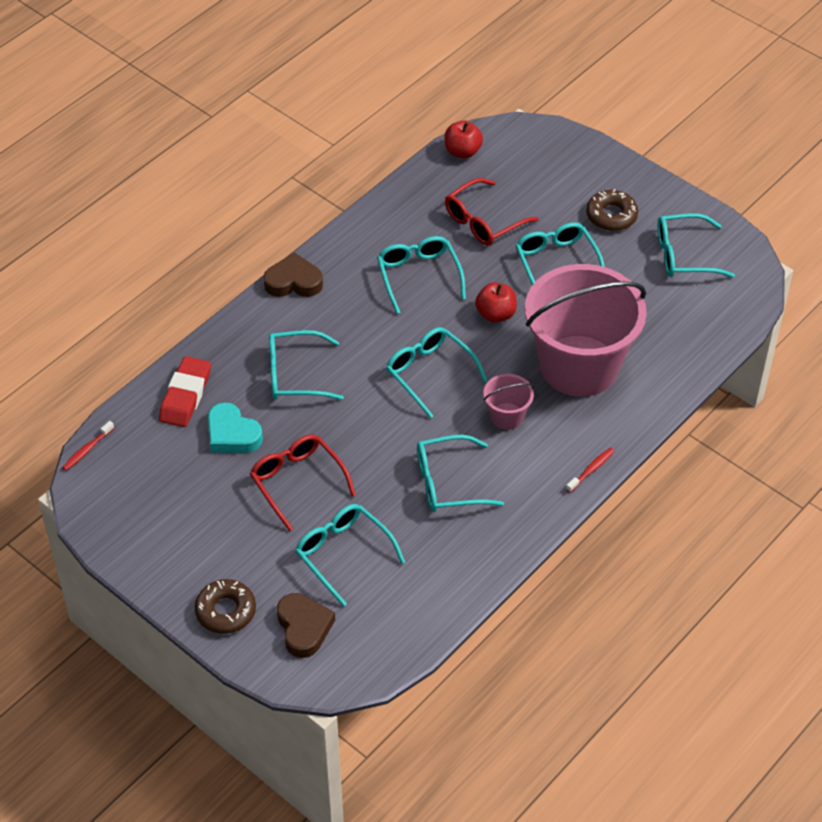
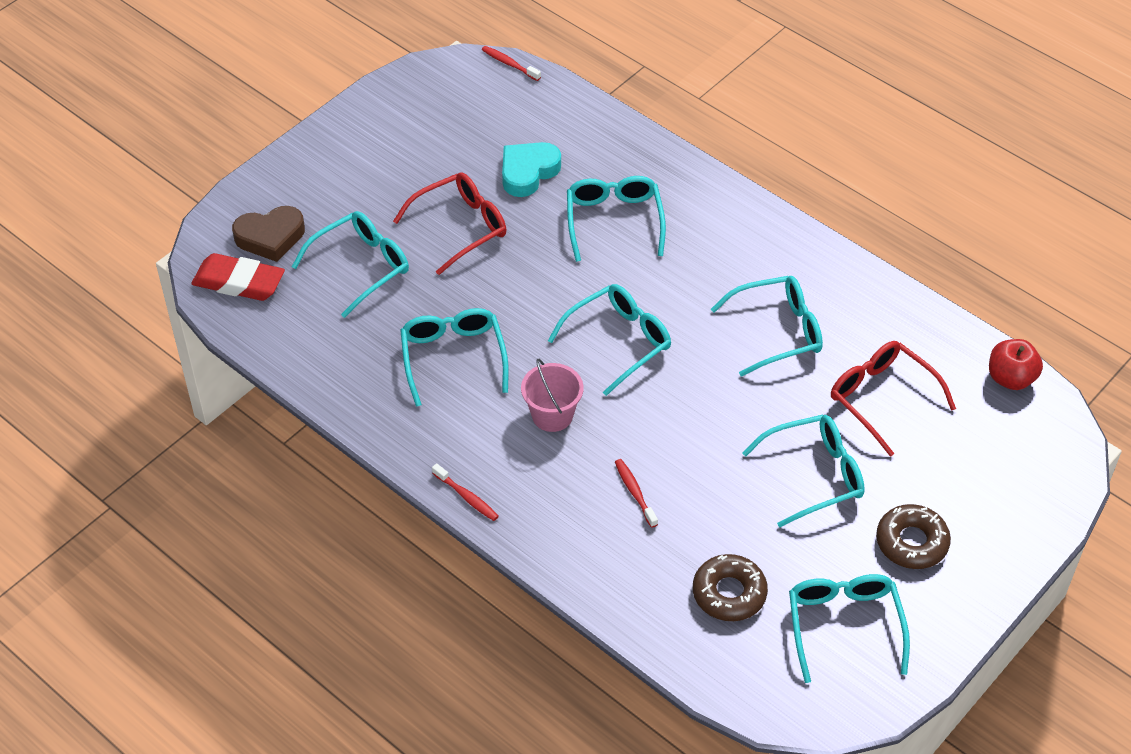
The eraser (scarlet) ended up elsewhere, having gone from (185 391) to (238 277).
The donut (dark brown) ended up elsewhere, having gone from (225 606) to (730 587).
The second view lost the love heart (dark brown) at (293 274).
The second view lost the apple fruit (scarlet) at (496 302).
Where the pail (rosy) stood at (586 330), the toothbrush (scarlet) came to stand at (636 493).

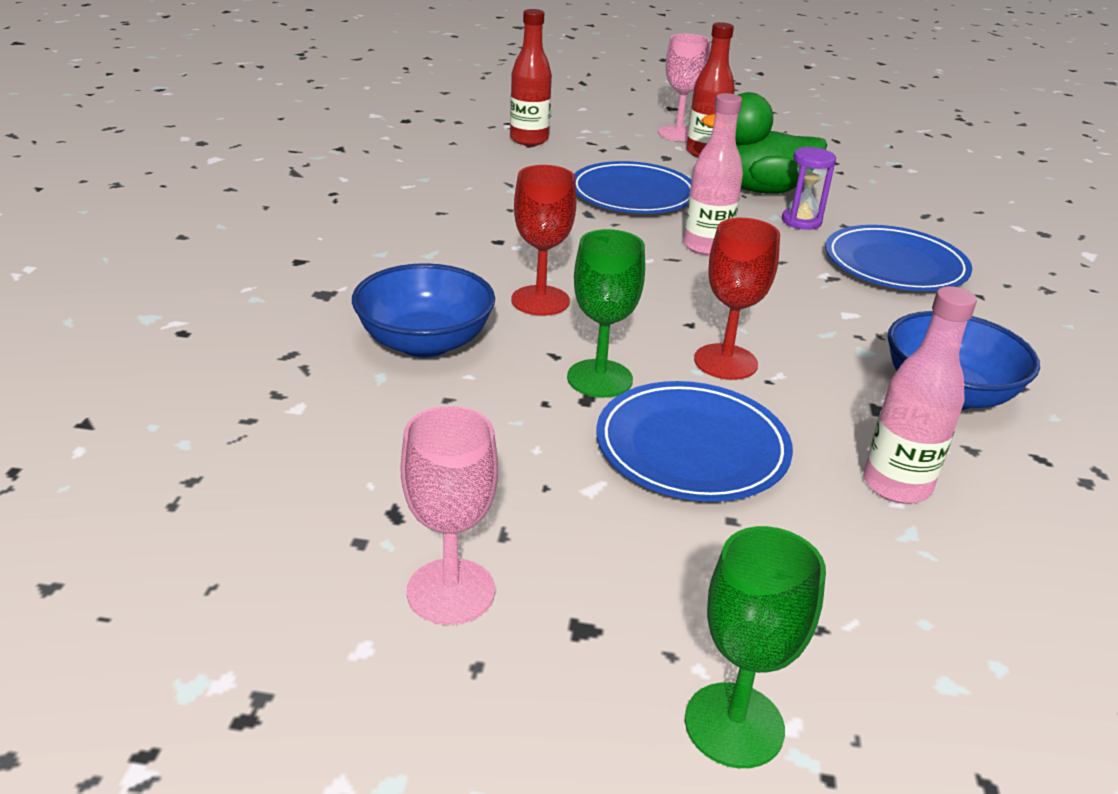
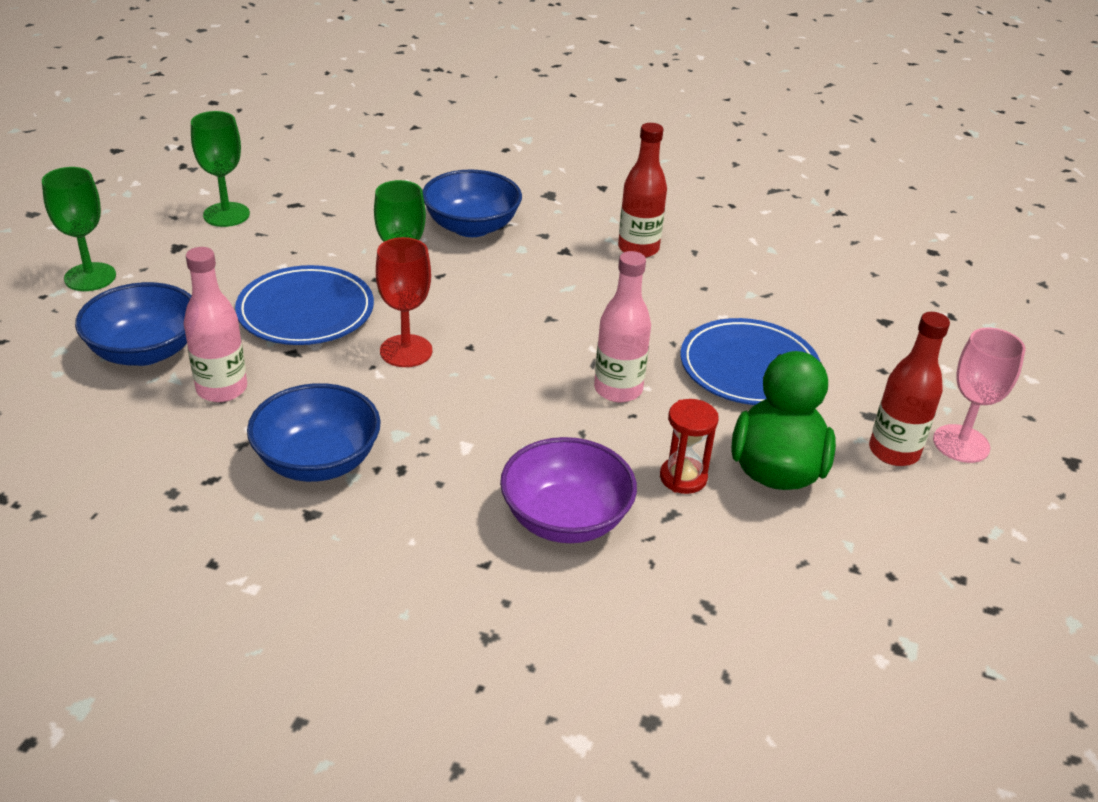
What was the chalice (rosy) at (449 515) turned into the chalice (green) at (220 169).
The flask (scarlet) ended up elsewhere, having gone from (531 77) to (642 190).
The second view lost the chalice (scarlet) at (543 240).
What was the sandglass (violet) at (809 188) turned into the sandglass (scarlet) at (689 446).
Where the dinner plate (royal blue) stood at (898 258), the bowl (violet) came to stand at (568 490).
The second view gained the bowl (royal blue) at (133 324).

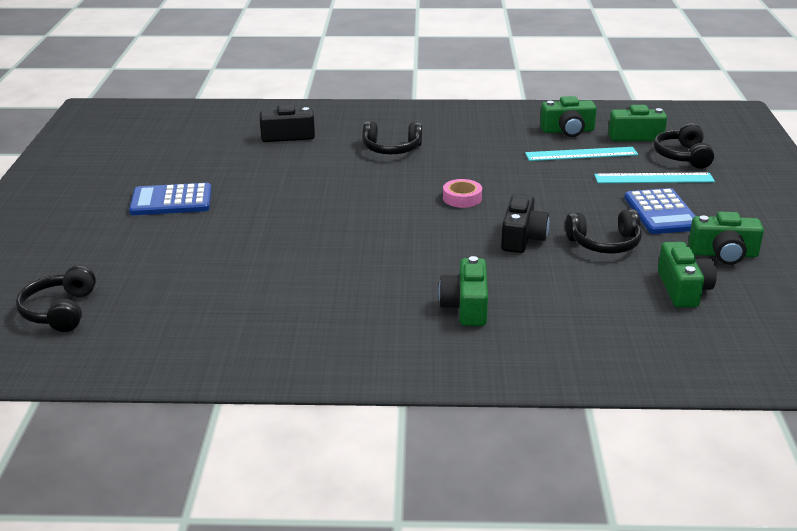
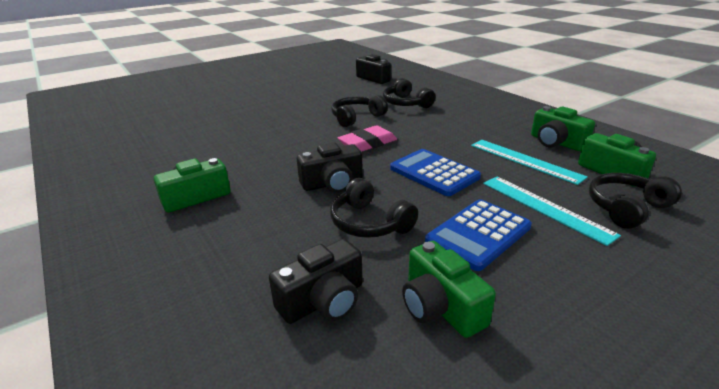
The headphones (ebony) ended up elsewhere, having gone from (56 298) to (359 111).
The pocket calculator (royal blue) ended up elsewhere, having gone from (170 199) to (435 172).
Where the sticky tape (rosy) stood at (462 193), the eraser (rosy) came to stand at (367 138).
What was the photo camera (green) at (687 274) turned into the photo camera (ebony) at (316 281).

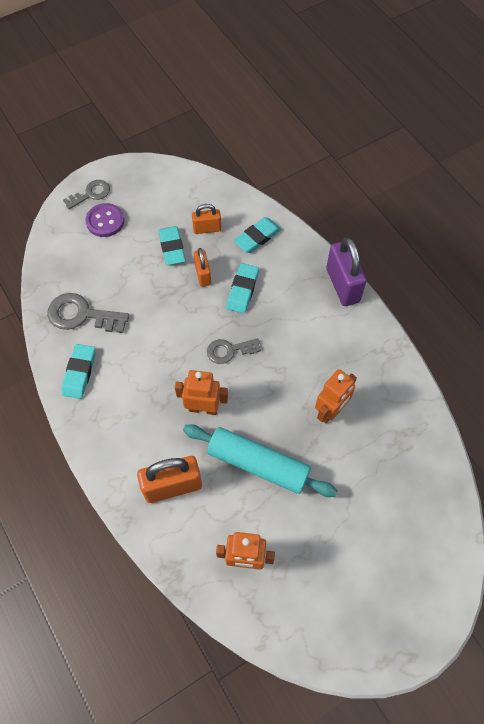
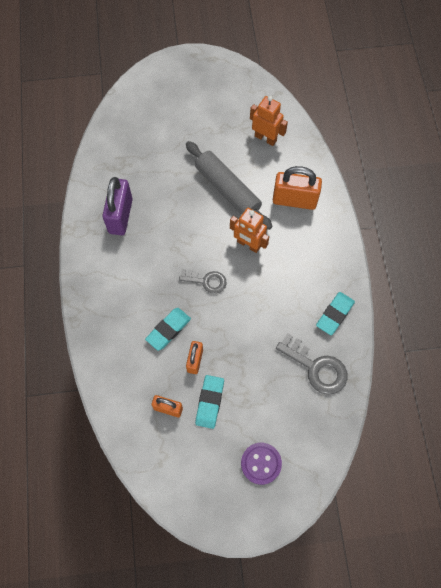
The second view lost the latchkey (gray) at (86 194).
What was the rolling pin (aqua) at (260 460) turned into the rolling pin (gray) at (229 185).
The second view lost the eraser (aqua) at (257 235).
The second view lost the robot figure (bright orange) at (336 396).
The padlock (violet) ended up elsewhere, having gone from (346 271) to (117 206).

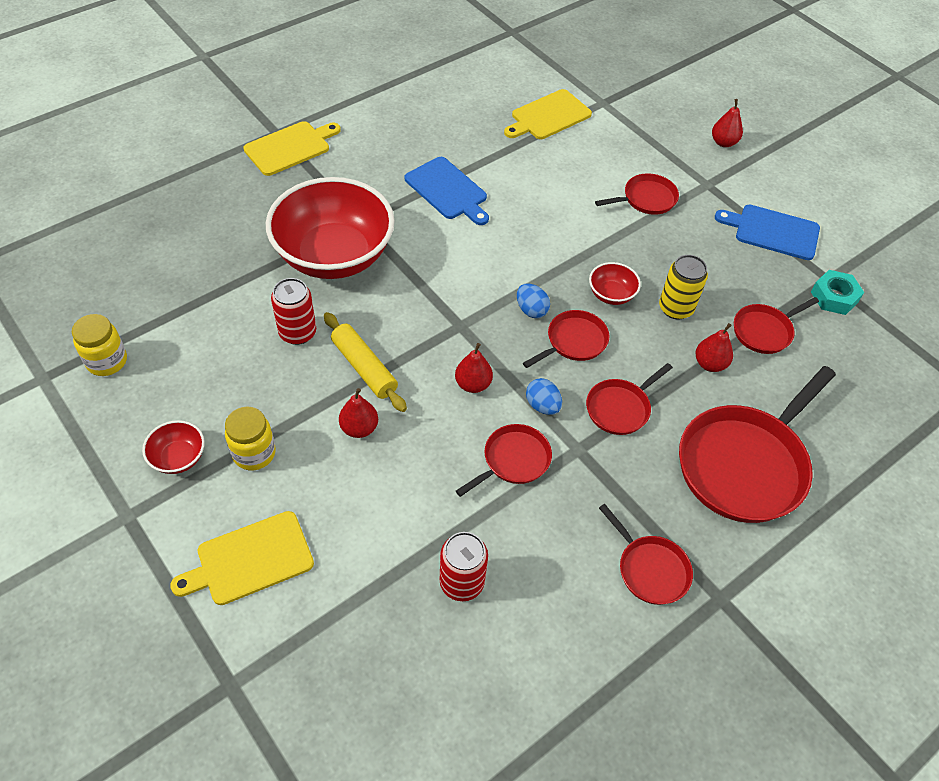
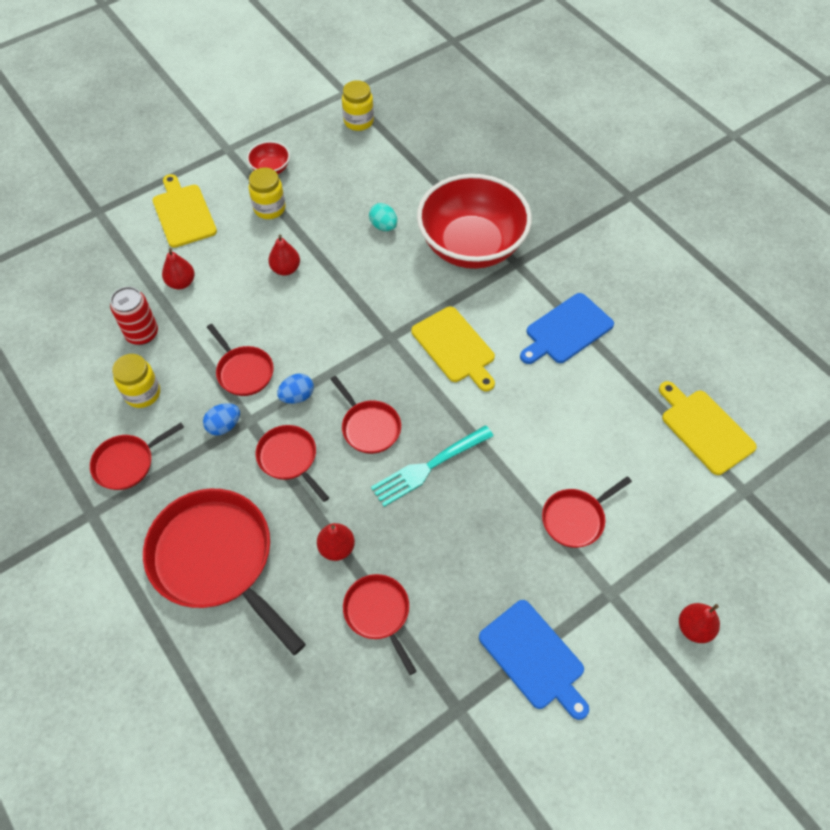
The chopping board (bright yellow) ended up elsewhere, having gone from (292 148) to (453 349).
Where the can (scarlet) stood at (293 311), the egg shape (aqua) came to stand at (383 217).
The second view lost the rolling pin (bright yellow) at (365 362).
The pear fruit (scarlet) ended up elsewhere, having gone from (474 368) to (178 268).
The egg shape (royal blue) ended up elsewhere, having gone from (533 301) to (221 419).
Where the bowl (scarlet) stood at (615 283), the dinner fork (aqua) came to stand at (432 466).
The pan (scarlet) at (637 194) ended up facing another way, 75 degrees clockwise from before.
The second view lost the can (bright yellow) at (683 287).
The chopping board (royal blue) at (767 232) ended up facing another way, 120 degrees clockwise from before.
The second view lost the nut (aqua) at (837 292).
The second view gained the jam jar (bright yellow) at (136 381).

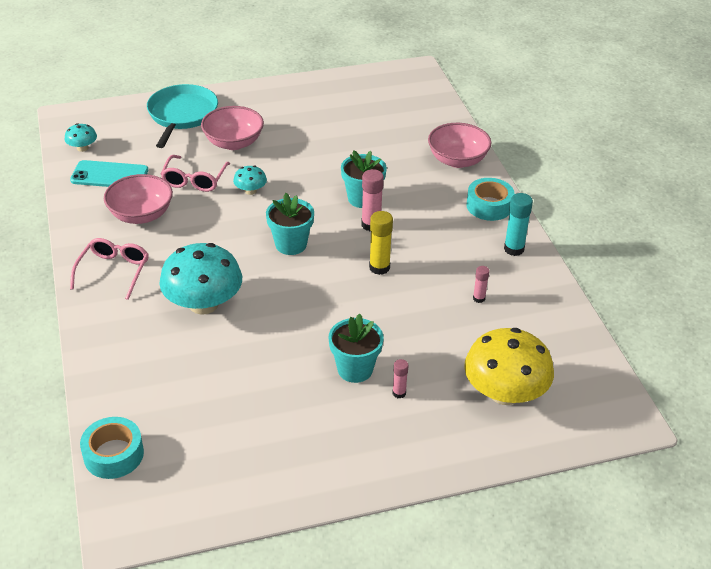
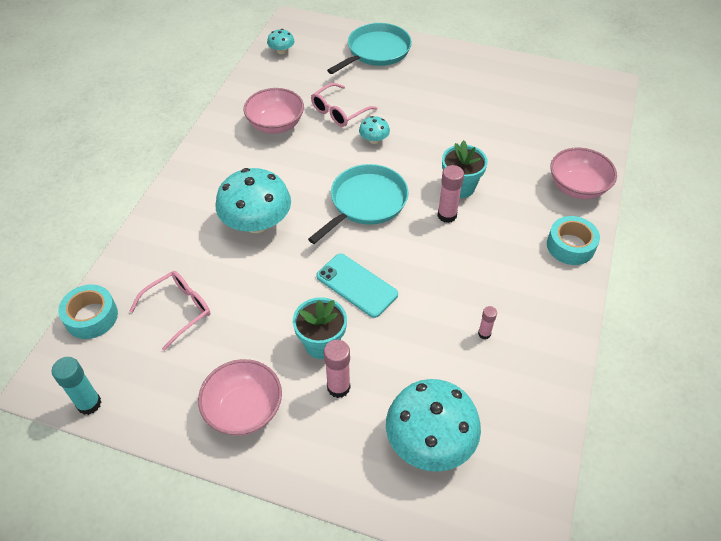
The phone (aqua) ended up elsewhere, having gone from (109 173) to (357 286).
The glasses (rosy) ended up elsewhere, having gone from (109 269) to (169 311).
The bowl (rosy) ended up elsewhere, having gone from (232 128) to (240 397).
Where the potted plant (aqua) stood at (290 224), the pan (aqua) came to stand at (358 204).
The second view lost the glue stick (bright yellow) at (381 243).
The size of the glue stick (rosy) at (400 379) changed by a factor of 1.72.
What was the fungus (bright yellow) at (509 366) turned into the fungus (aqua) at (433 425).
The glue stick (aqua) ended up elsewhere, having gone from (518 224) to (76 386).

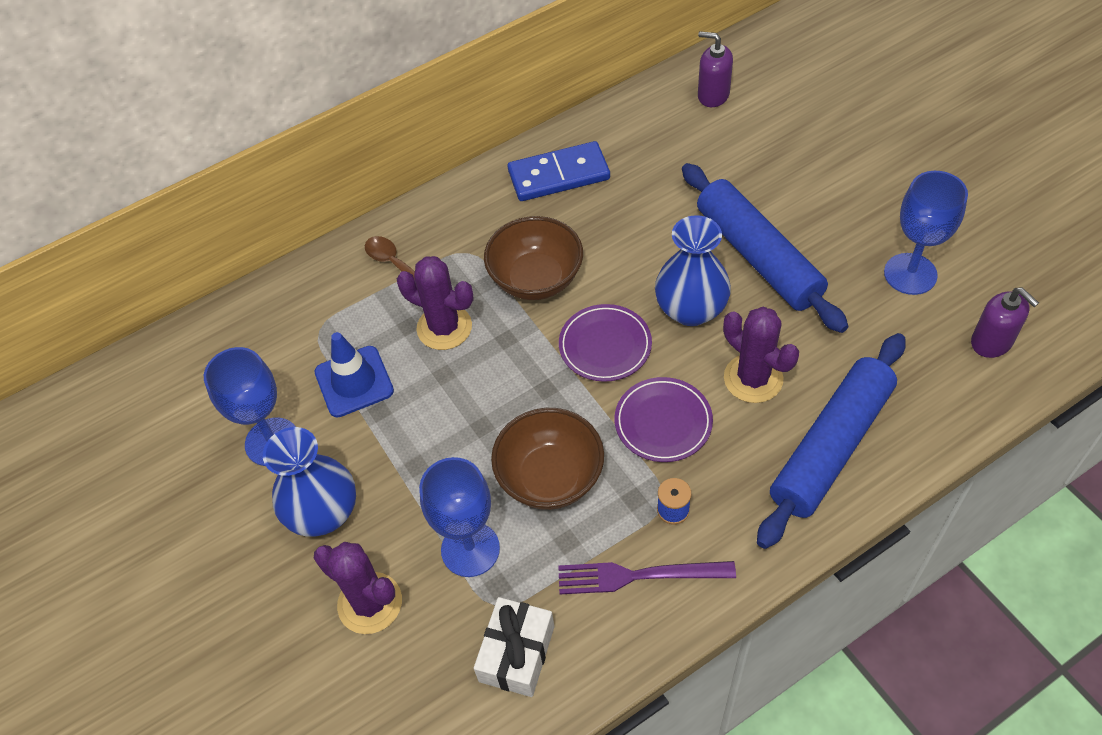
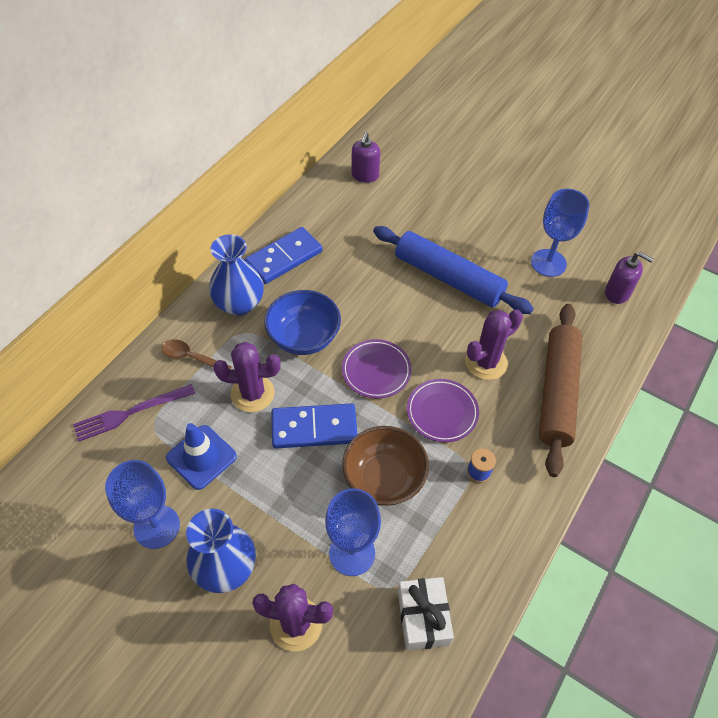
What was the bowl (dark brown) at (533 258) turned into the bowl (royal blue) at (302 322).
The dinner fork (violet) ended up elsewhere, having gone from (647 577) to (134 412).
The tall vase (royal blue) ended up elsewhere, having gone from (693 270) to (236 275).
The soap pump (violet) at (715 69) ended up facing another way, 75 degrees counterclockwise from before.
The prickly plant (violet) at (761 355) ended up facing another way, 60 degrees counterclockwise from before.
What was the rolling pin (royal blue) at (831 441) turned into the rolling pin (dark brown) at (560 390).
The second view gained the domino tile (royal blue) at (314 425).

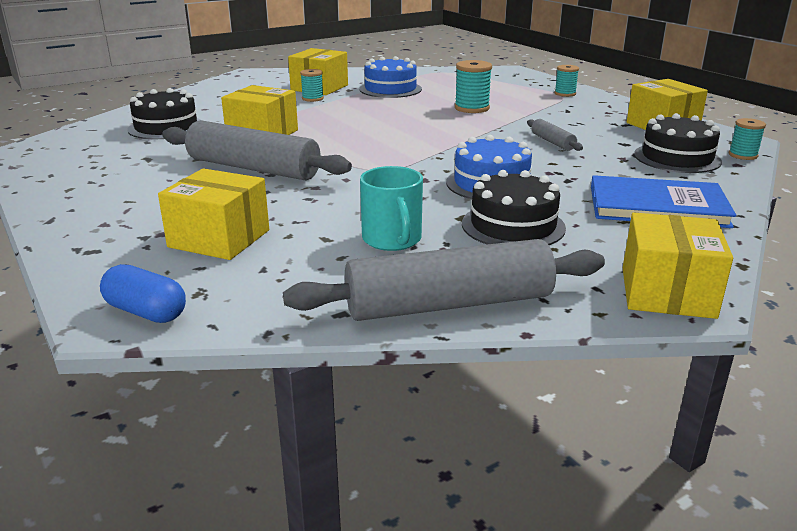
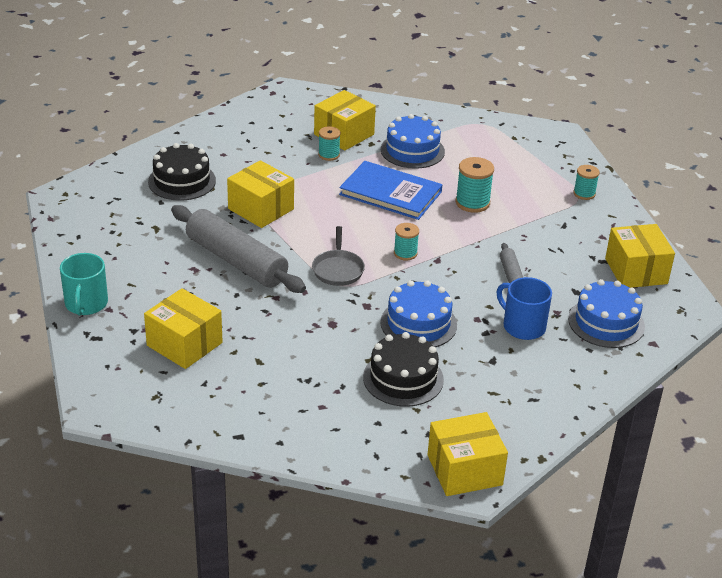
The second view lost the pill shape (royal blue) at (143 293).
The second view lost the rolling pin (gray) at (444 280).
The tea mug (aqua) ended up elsewhere, having gone from (391 208) to (84 284).
The book (royal blue) ended up elsewhere, having gone from (663 201) to (390 190).
The package (bright yellow) at (678 265) ended up facing another way, 45 degrees clockwise from before.
What was the layer cake (ebony) at (678 143) turned into the layer cake (royal blue) at (606 313).
The bobbin (aqua) ended up elsewhere, having gone from (747 139) to (406 242).
The second view gained the pan (gray) at (338 256).
The second view gained the tea mug (royal blue) at (524 308).

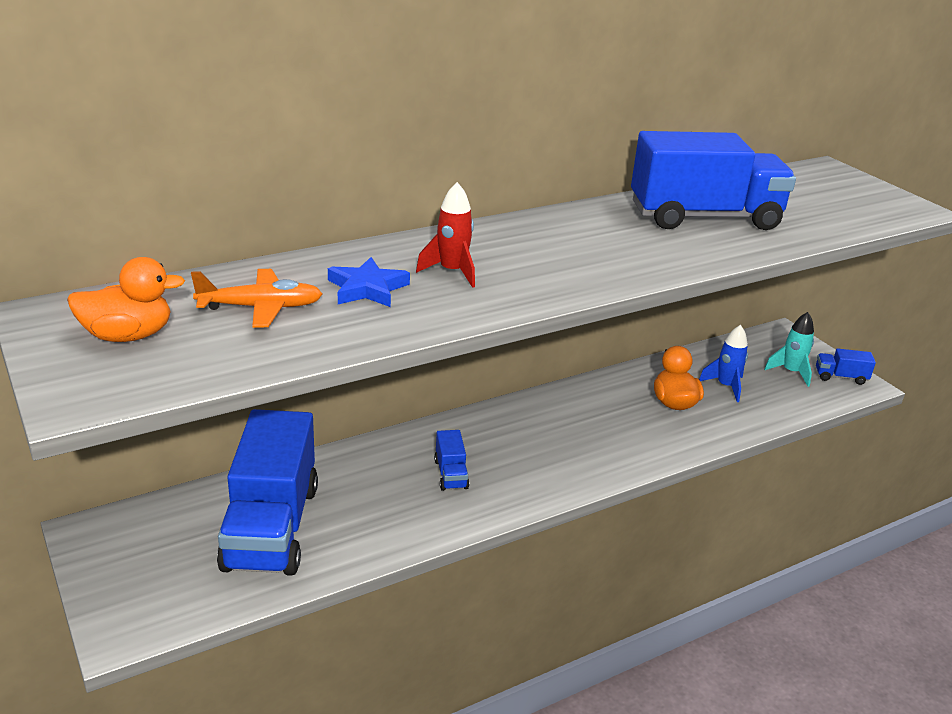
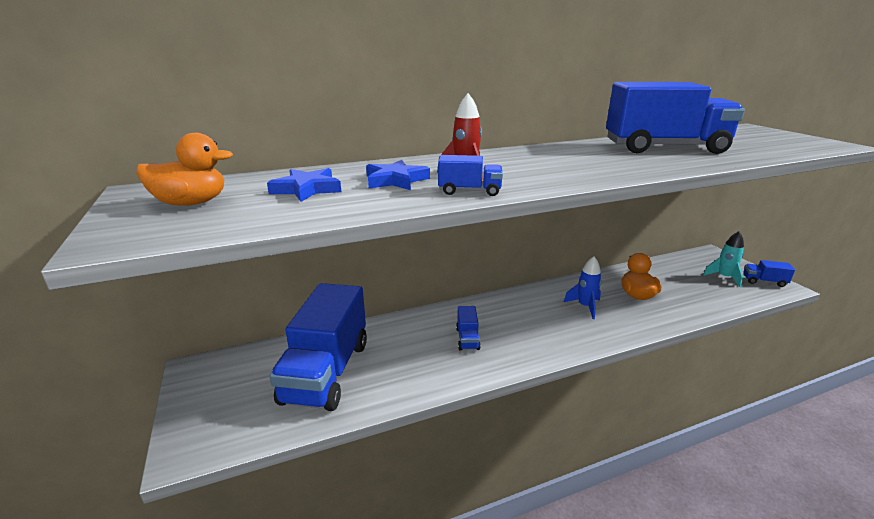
Where the plane (bright orange) stood at (256 298), the star (royal blue) came to stand at (304 185).
The rocket (royal blue) ended up elsewhere, having gone from (723 363) to (583 287).
The second view gained the toy truck (royal blue) at (470 175).

